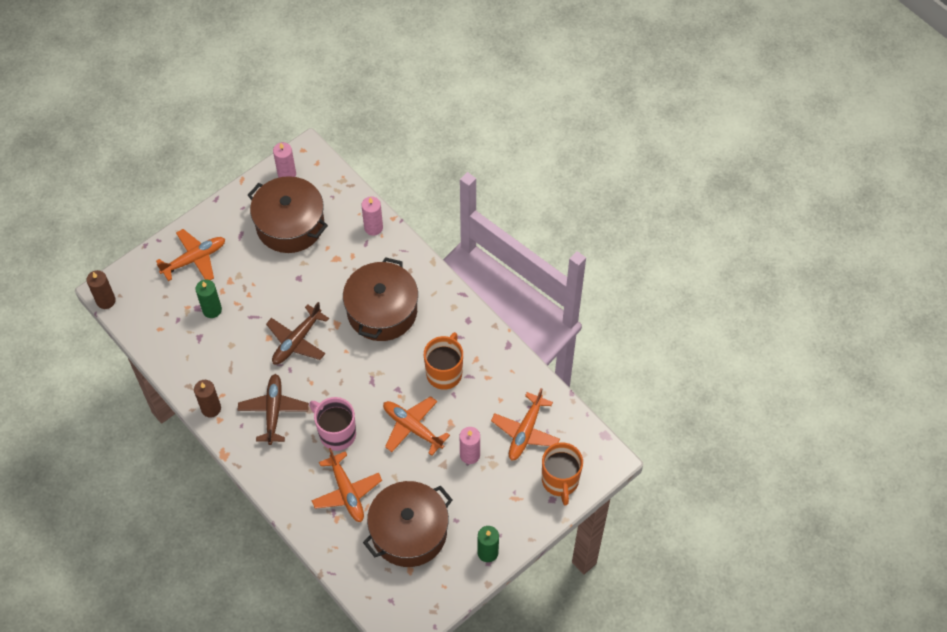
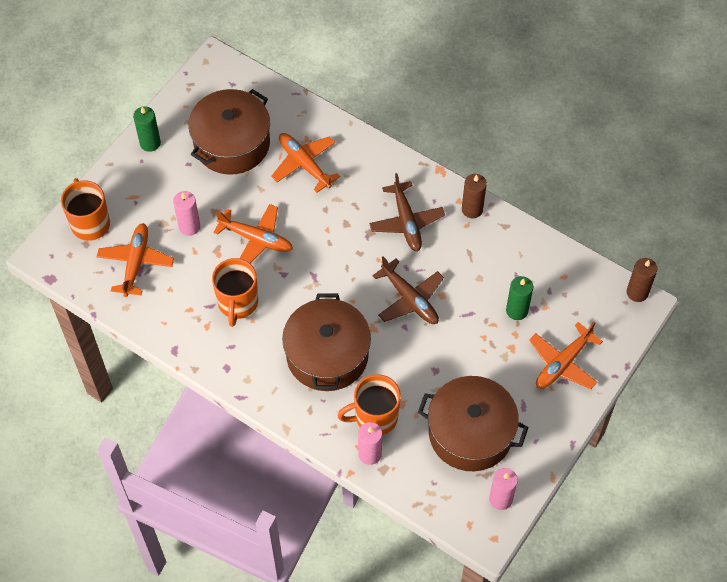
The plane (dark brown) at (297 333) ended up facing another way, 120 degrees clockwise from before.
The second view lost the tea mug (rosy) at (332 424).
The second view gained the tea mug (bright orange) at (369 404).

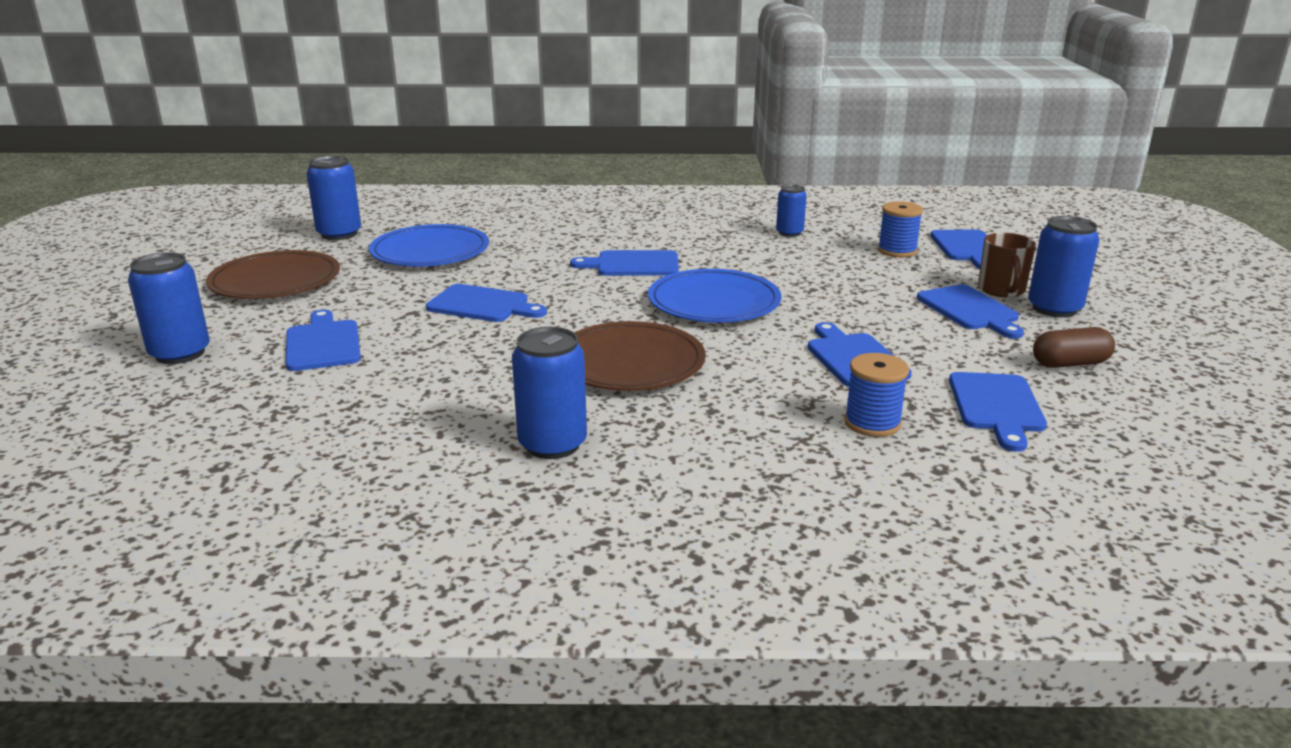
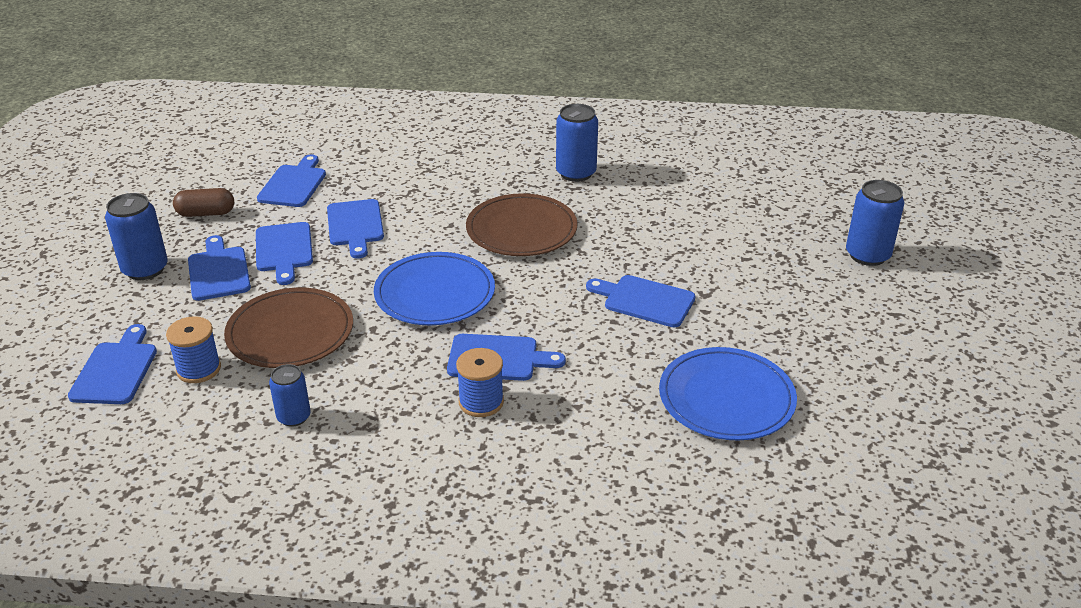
The dinner plate (dark brown) ended up elsewhere, having gone from (273 274) to (288 327).
The chopping board (royal blue) ended up elsewhere, having gone from (323 340) to (284 253).
The second view lost the can (royal blue) at (333 198).
The bobbin (royal blue) ended up elsewhere, having gone from (876 395) to (480 382).
The second view lost the tea mug (dark brown) at (1007 265).

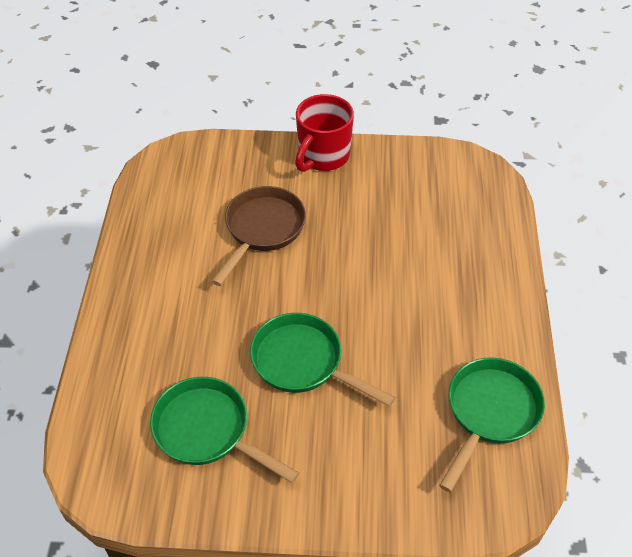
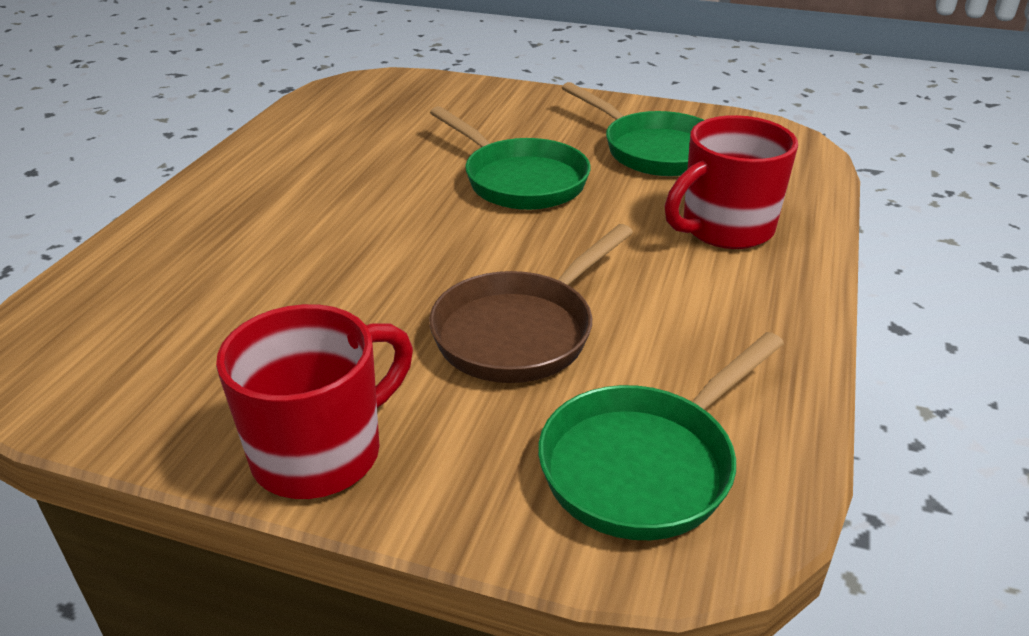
The pan (green) ended up elsewhere, having gone from (492 424) to (661 436).
The second view gained the tea mug (scarlet) at (731 182).

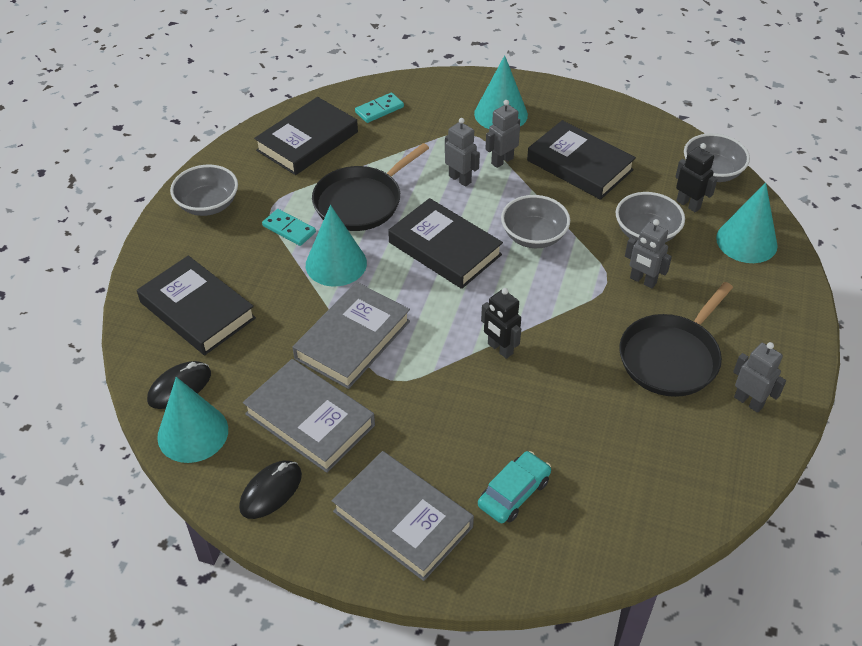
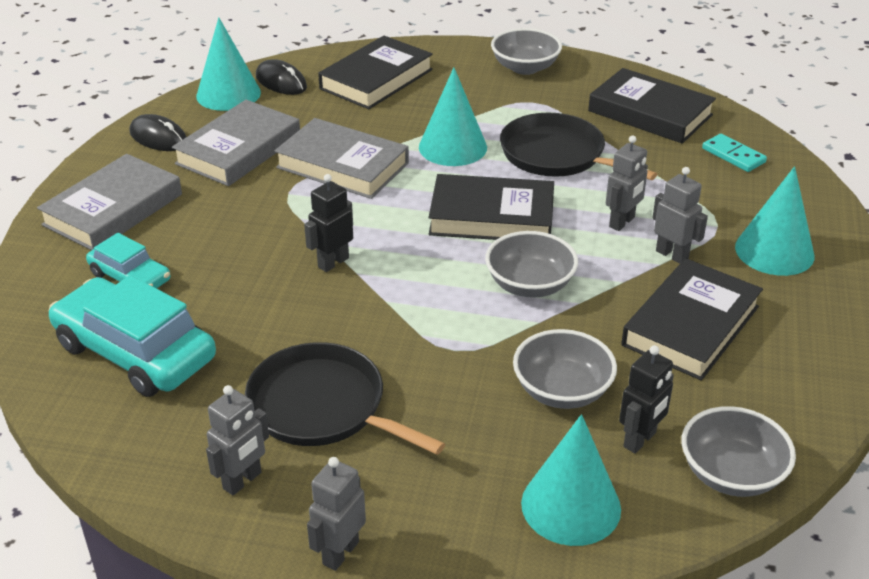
The second view lost the domino tile (aqua) at (289 227).
The book (ebony) at (445 243) ended up facing another way, 60 degrees clockwise from before.
The robot figure (gray) ended up elsewhere, having gone from (648 254) to (336 514).
The second view gained the automobile (aqua) at (132 336).

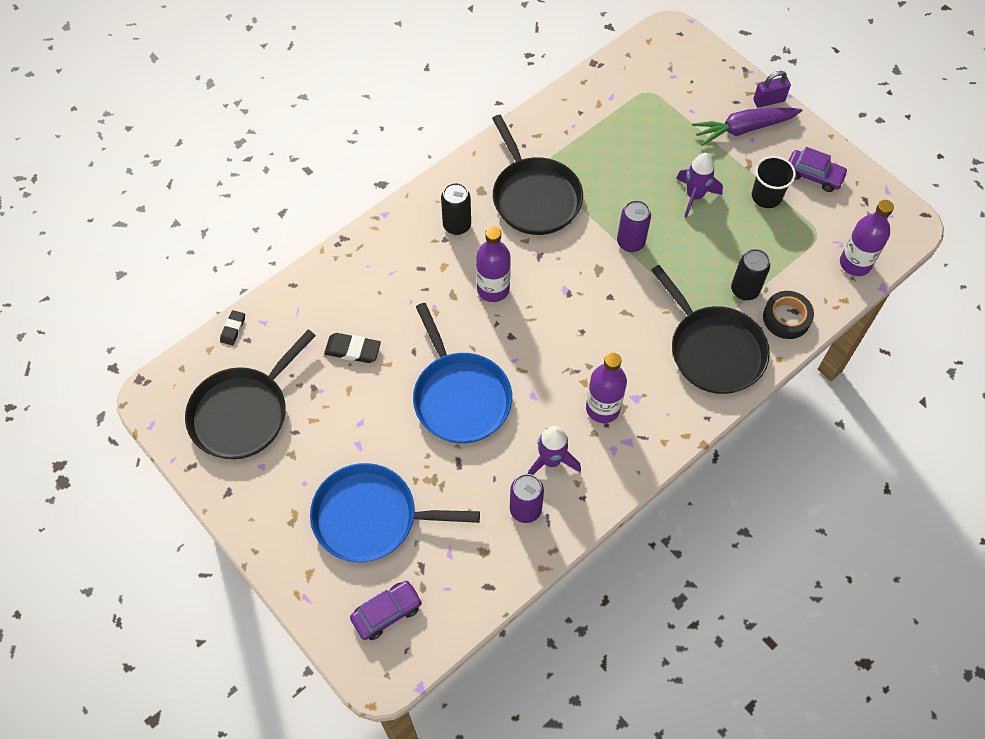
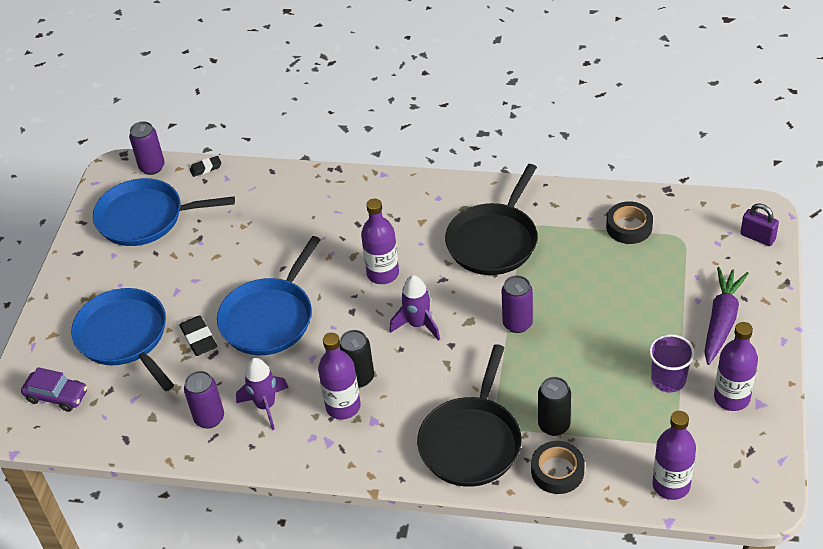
What was the pan (ebony) at (250 394) turned into the pan (royal blue) at (164 212).
The eraser (ebony) ended up elsewhere, having gone from (352 348) to (198 335).
The can (ebony) ended up elsewhere, having gone from (456 209) to (357 359).
The rocket (violet) ended up elsewhere, having gone from (699 185) to (415 308).
The carrot (violet) at (747 127) ended up facing another way, 75 degrees clockwise from before.
What was the cup (ebony) at (774 182) turned into the cup (violet) at (672 363).
The padlock (violet) ended up elsewhere, having gone from (772 89) to (759 224).
Where the automobile (violet) stood at (818 169), the flask (violet) came to stand at (736 366).
The second view gained the can (violet) at (147 148).
The second view gained the sticky tape (ebony) at (629 222).

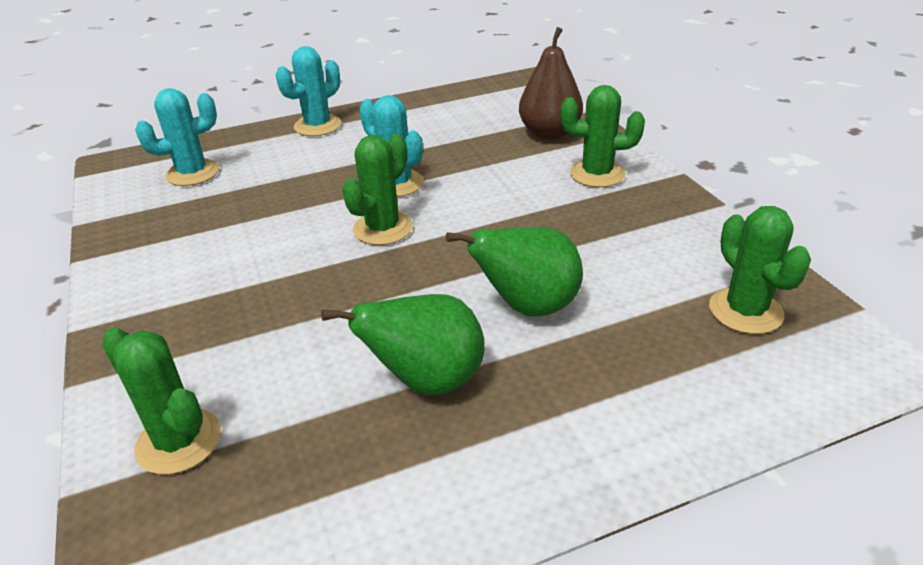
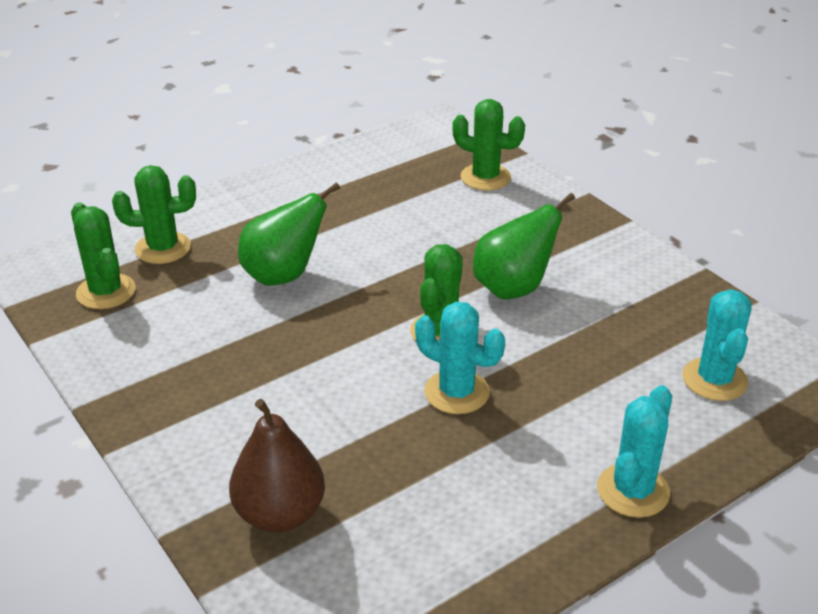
The prickly plant (aqua) at (177 137) ended up facing another way, 45 degrees counterclockwise from before.
The pear fruit (green) ended up elsewhere, having gone from (403 344) to (524 246).
The prickly plant (green) ended up elsewhere, having gone from (603 136) to (154 214).

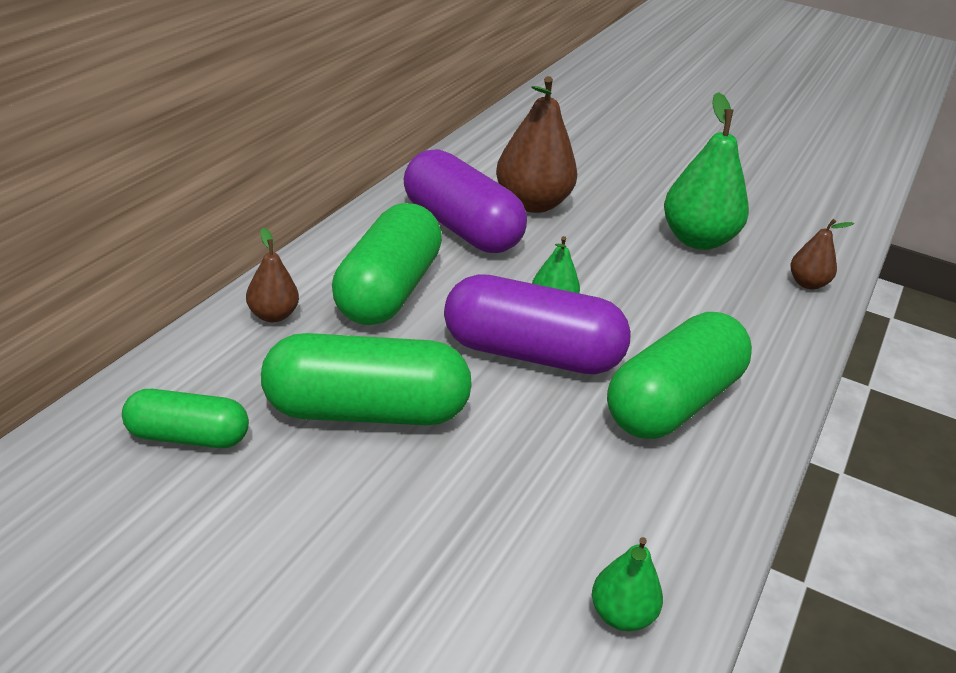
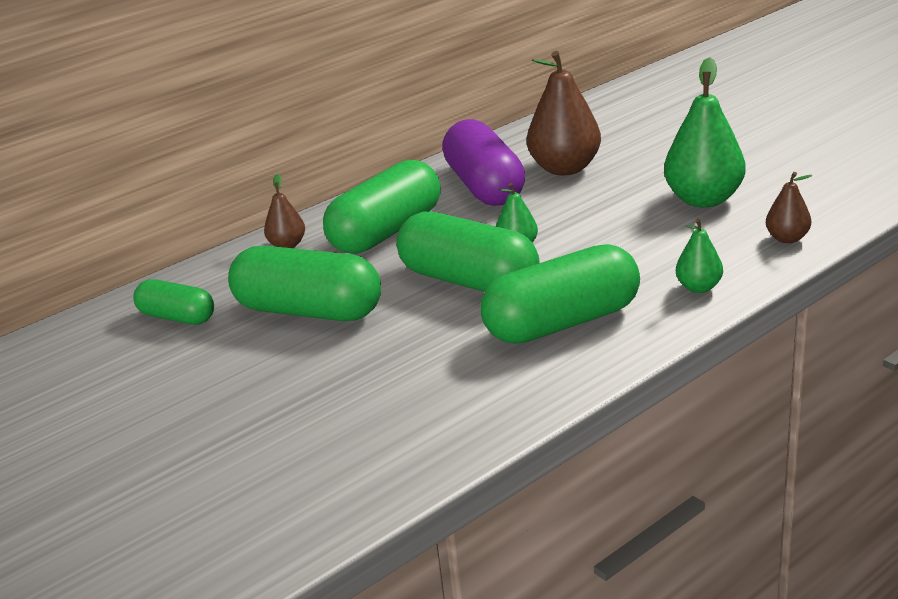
What was the pill shape (violet) at (537 324) turned into the pill shape (green) at (467 251).
The pear fruit (green) ended up elsewhere, having gone from (627 584) to (699 256).

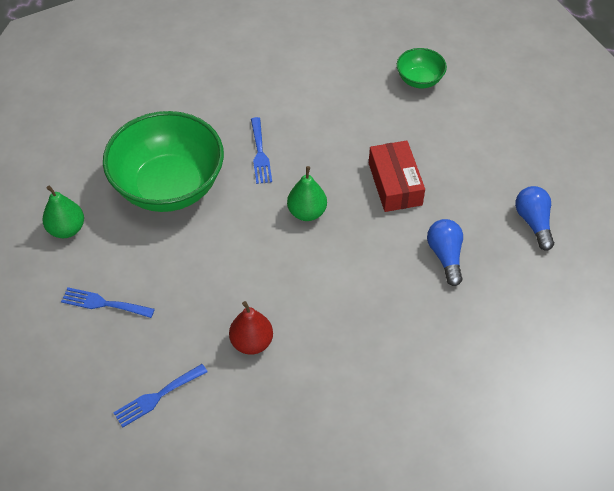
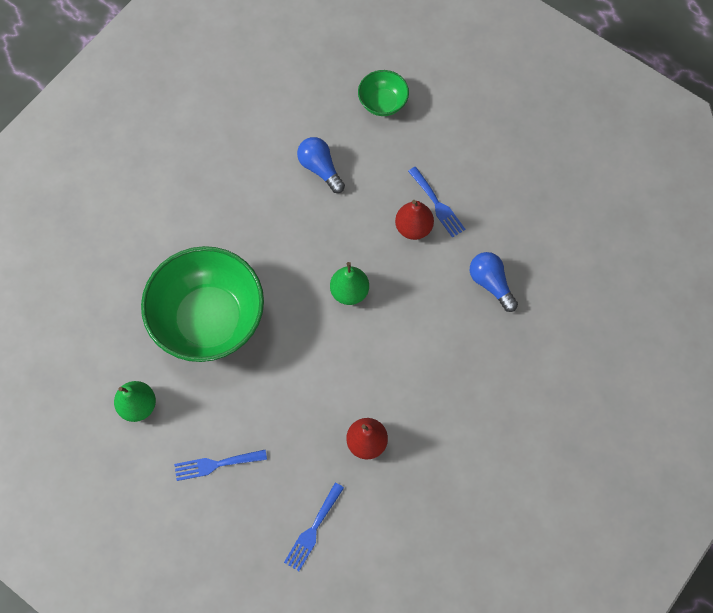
The dinner fork (royal blue) ended up elsewhere, having gone from (261 150) to (437 202).
Where the package (scarlet) stood at (397 176), the pear fruit (scarlet) came to stand at (414 220).
The bulb (royal blue) ended up elsewhere, having gone from (534 218) to (321 165).

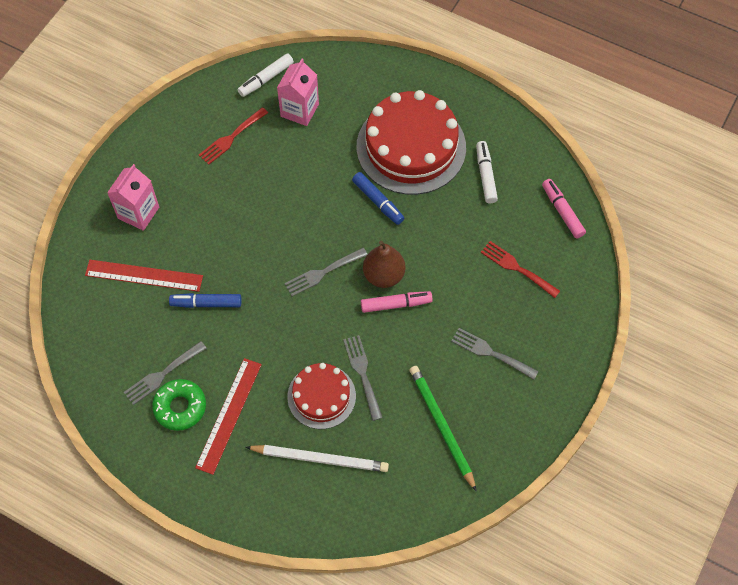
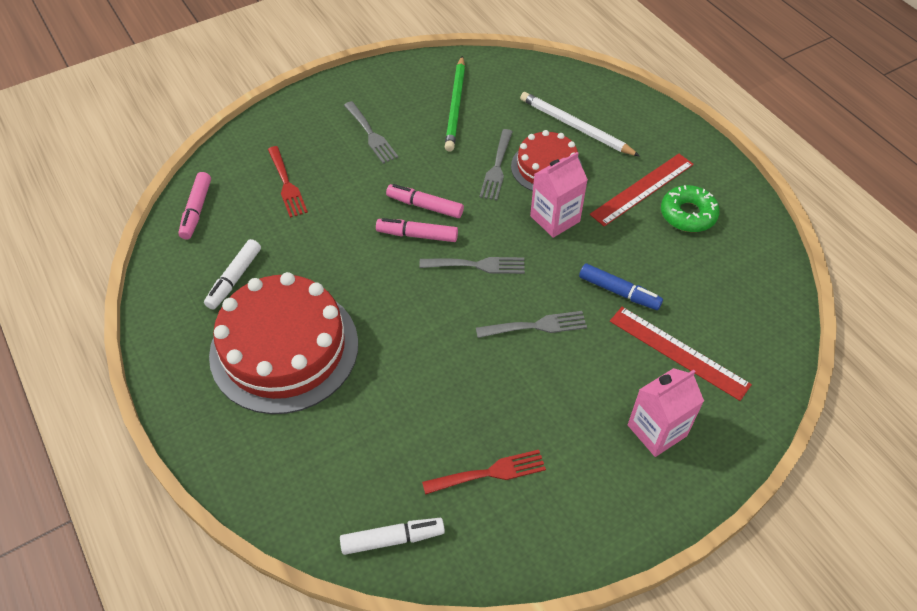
The dinner fork (gray) ended up elsewhere, having gone from (165 373) to (531 324).
The carton (rosy) ended up elsewhere, having gone from (298 92) to (559 195).
The second view lost the marker (royal blue) at (378 198).
Where the pear fruit (dark brown) stood at (384 264), the marker (rosy) came to stand at (417 230).

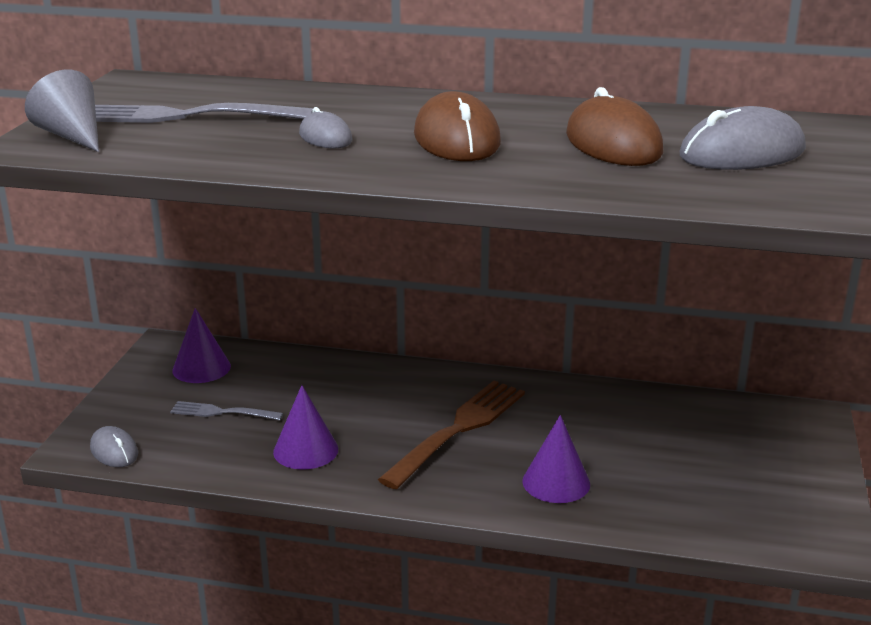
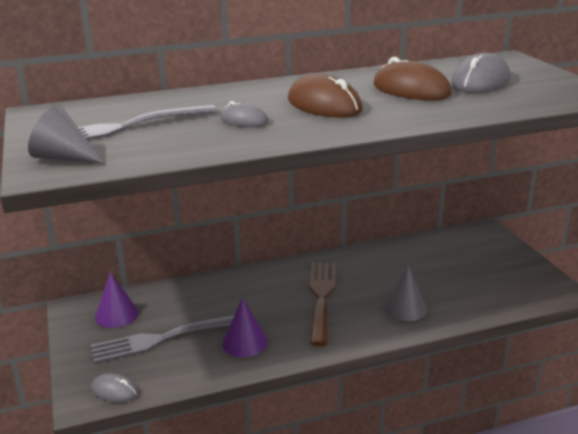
The size of the dinner fork (gray) at (226 411) changed by a factor of 1.86.
What was the cone (violet) at (556 459) turned into the cone (gray) at (405 293).

